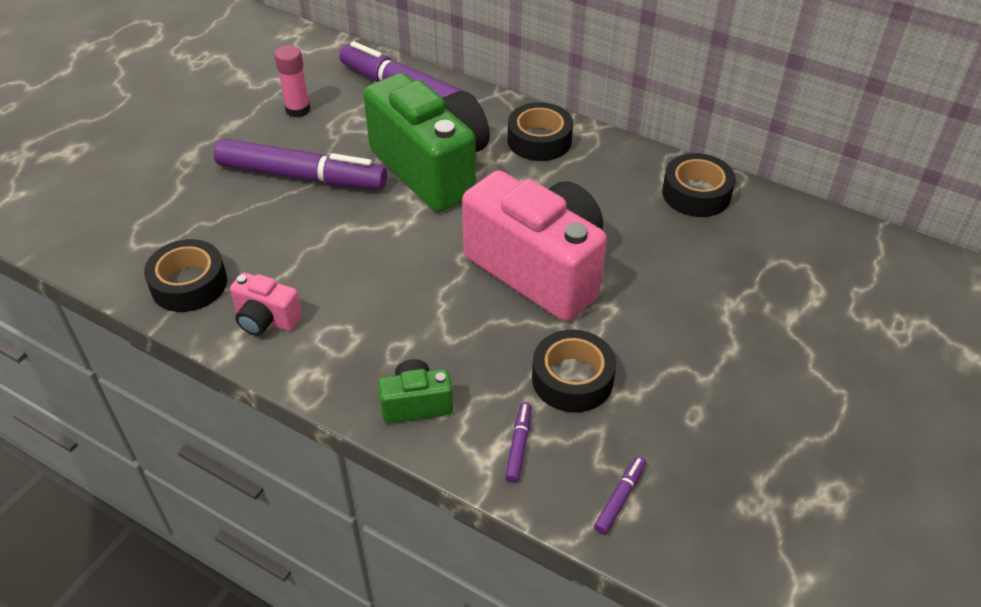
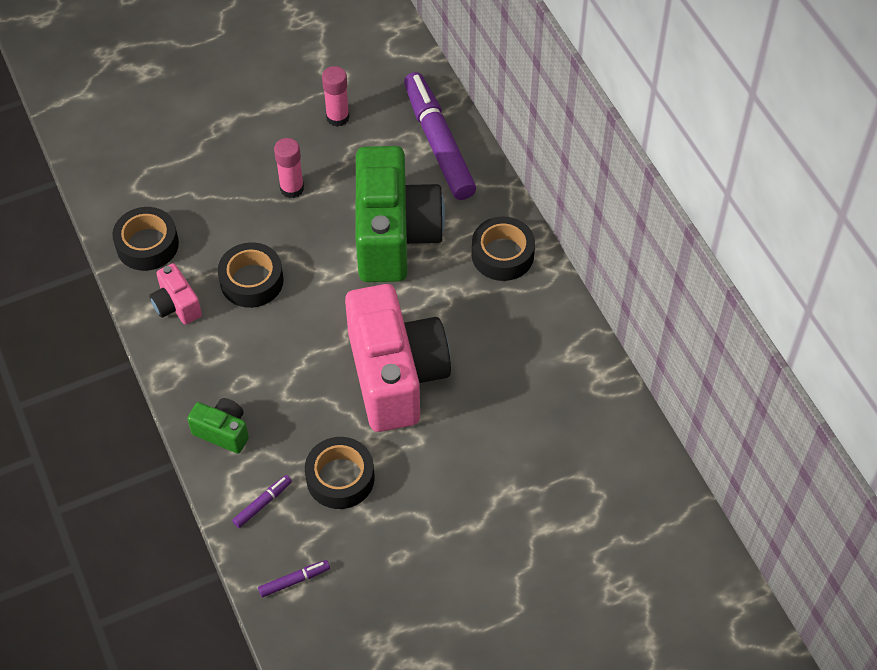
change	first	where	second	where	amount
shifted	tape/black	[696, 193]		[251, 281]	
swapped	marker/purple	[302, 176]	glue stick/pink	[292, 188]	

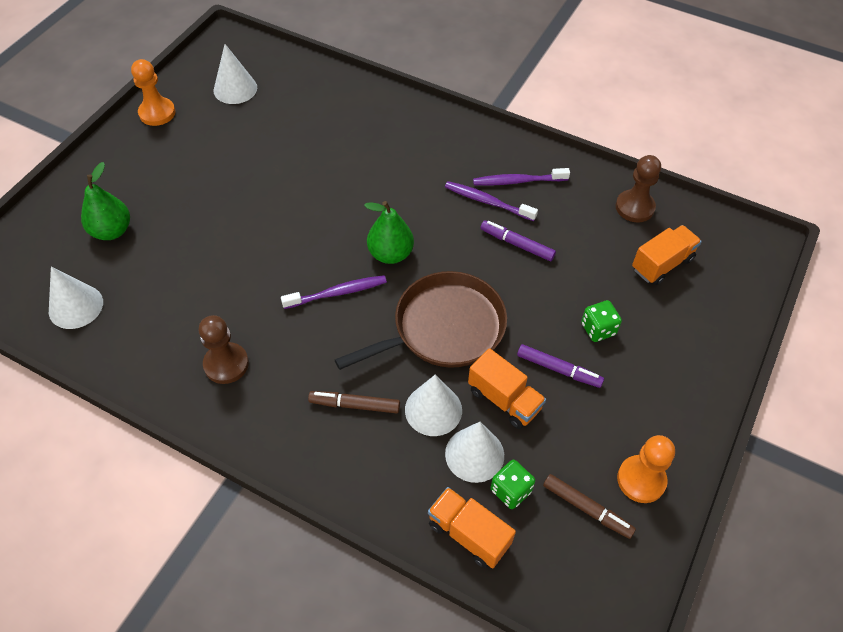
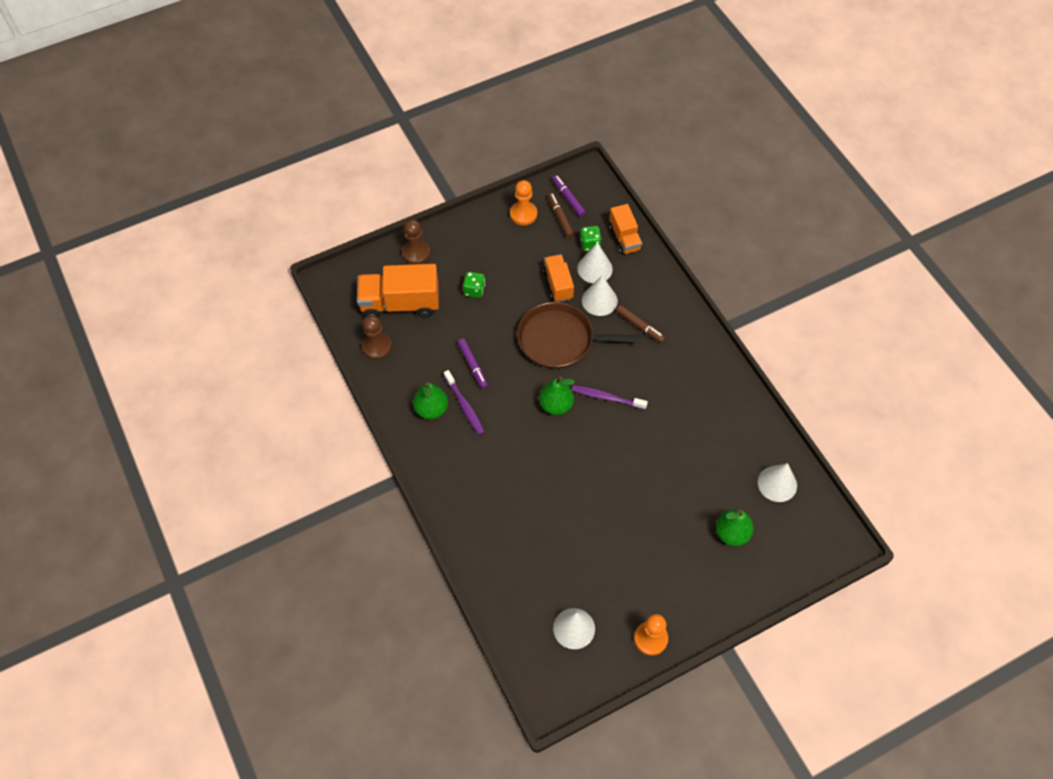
change	first	where	second	where	amount
shifted	pawn/brown	[226, 364]		[416, 253]	
shifted	marker/purple	[558, 369]		[568, 198]	
swapped	toothbrush/purple	[518, 181]	pear/green	[431, 409]	
scaled	truck/orange	[662, 264]		[400, 303]	x1.68

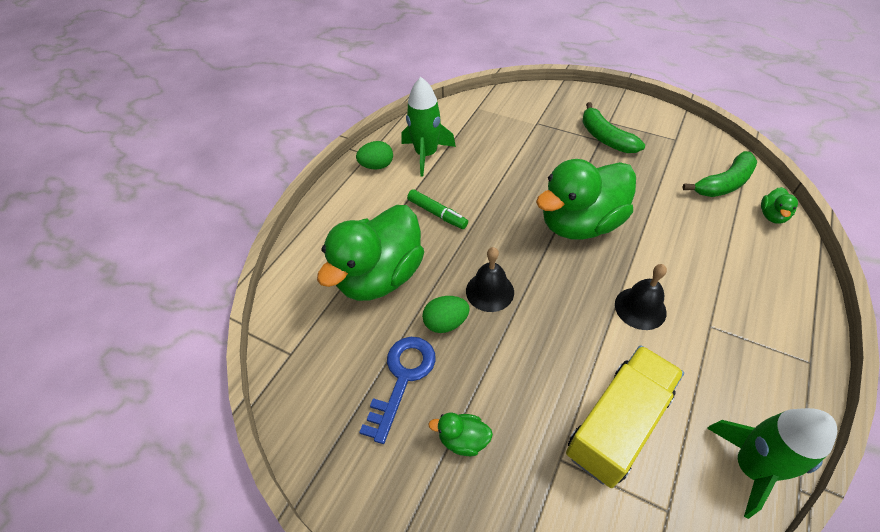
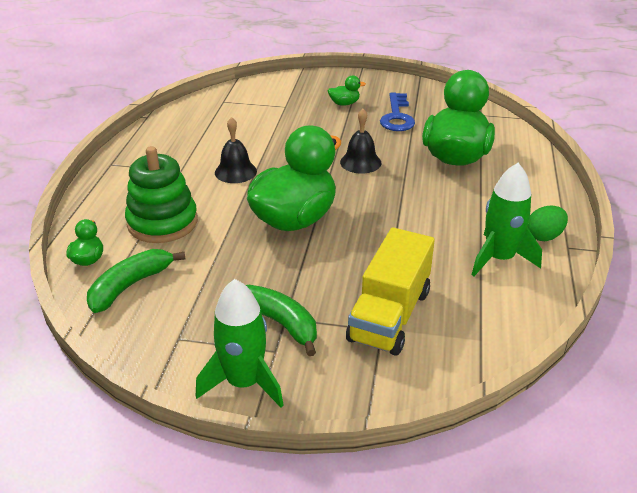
change	first	where	second	where	amount
gone	marker/green	[437, 214]			
gone	egg/green	[446, 323]			
new			stacking toy/green	[162, 222]	
shifted	truck/yellow	[618, 424]		[389, 315]	
shifted	rocket/green	[750, 467]		[244, 383]	

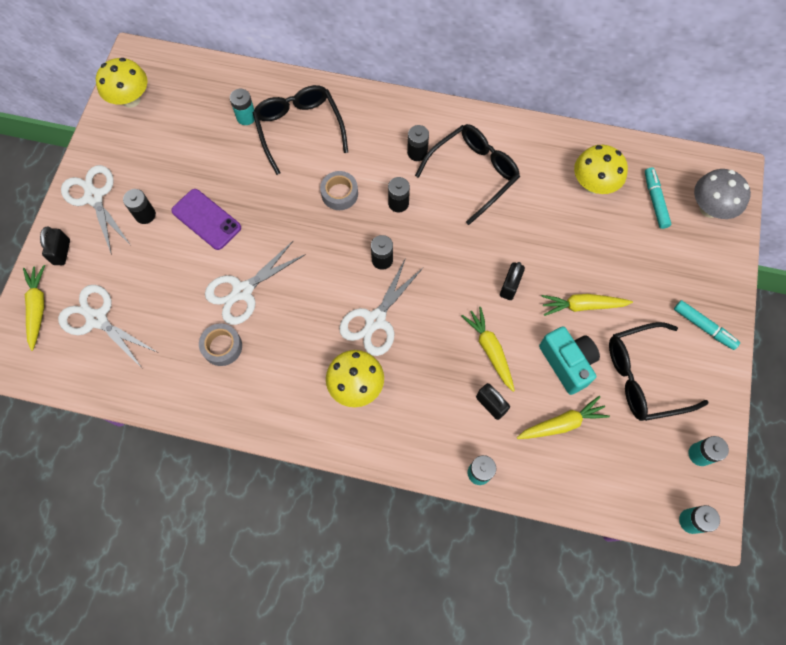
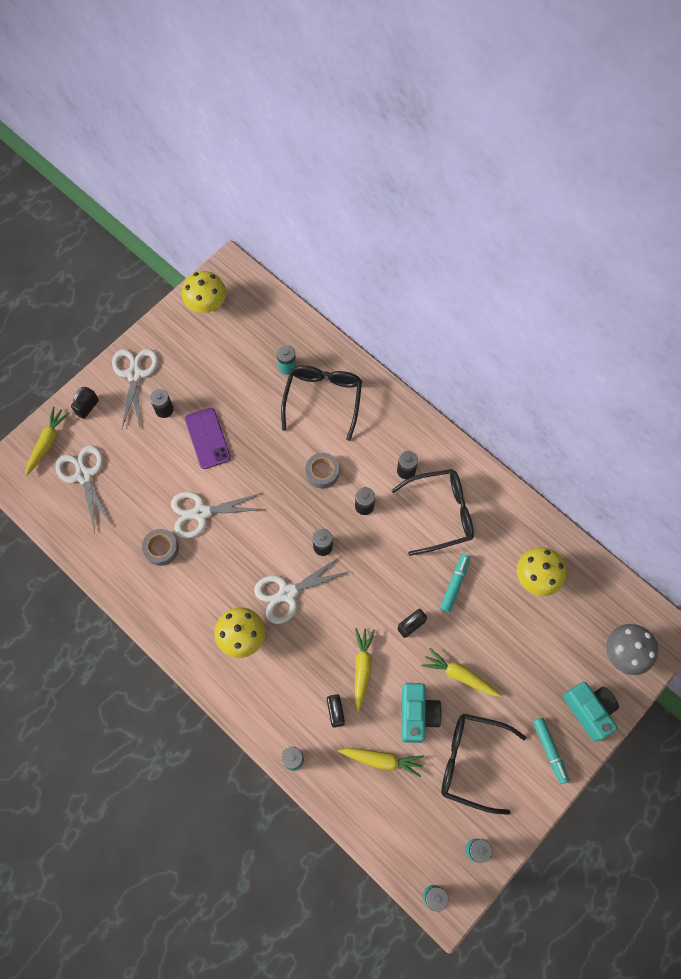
change	first	where	second	where	amount
new			camera/turquoise	[589, 710]	
shifted	marker/turquoise	[655, 201]		[455, 584]	

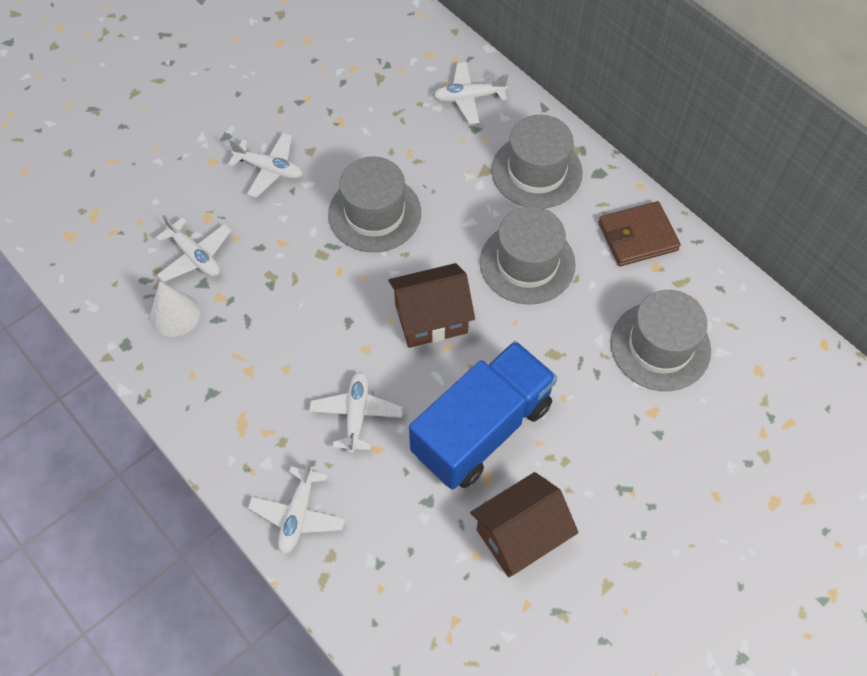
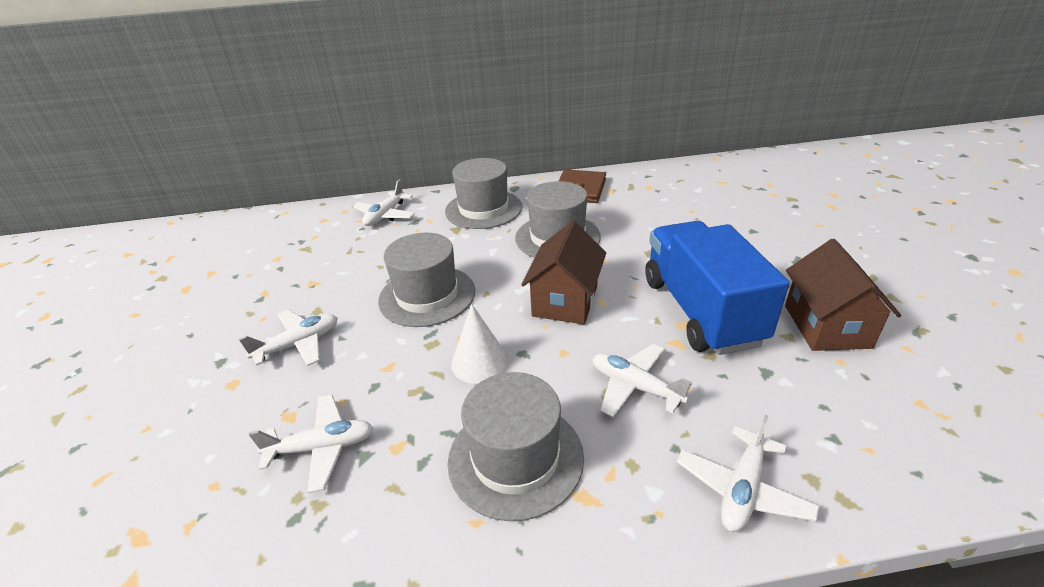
change	first	where	second	where	amount
shifted	cone/white	[175, 314]		[479, 362]	
shifted	hat/grey	[660, 346]		[515, 458]	
rotated	plane/white	[298, 514]		[742, 489]	75 degrees clockwise

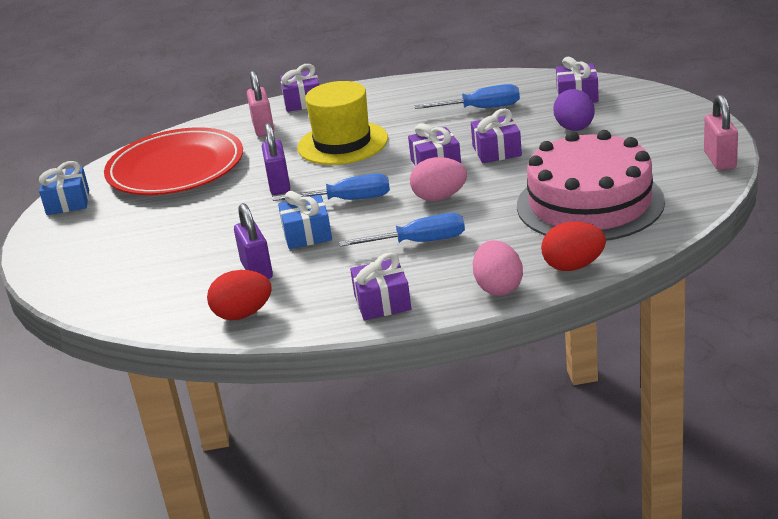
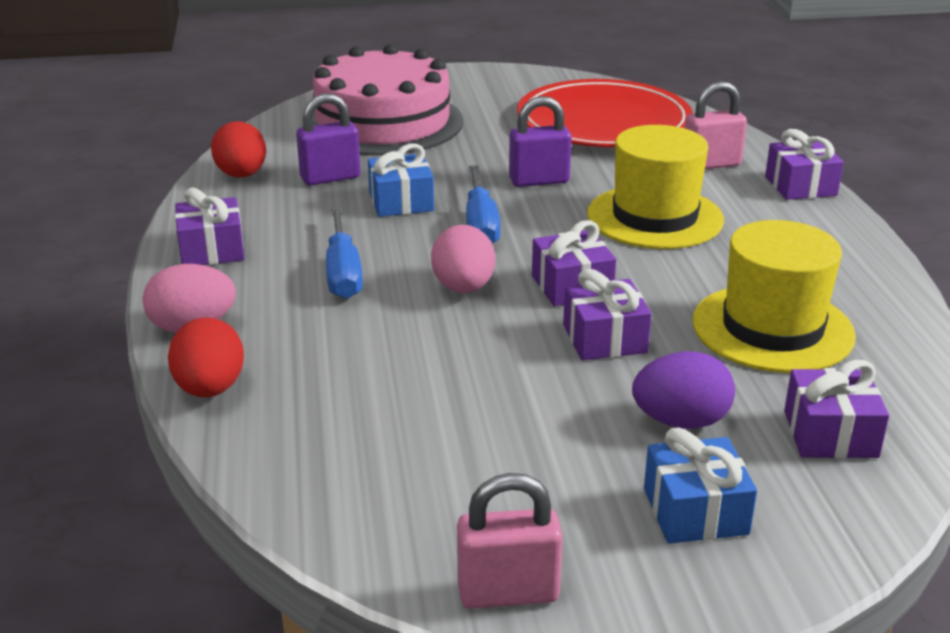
change	first	where	second	where	amount
shifted	gift/blue	[68, 202]		[695, 511]	
shifted	cake/pink	[590, 203]		[383, 122]	
swapped	screwdriver/blue	[481, 108]	hat/yellow	[772, 328]	

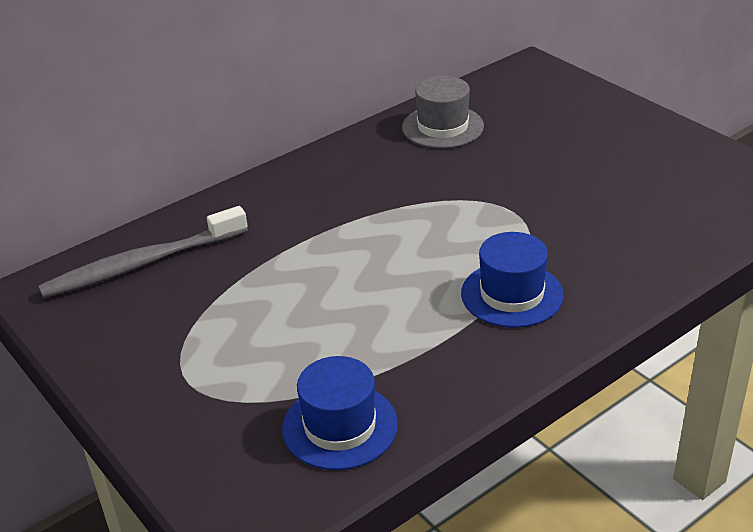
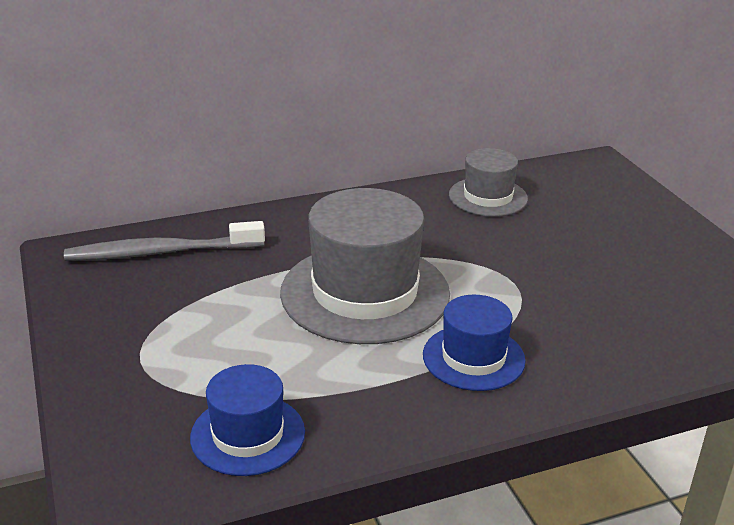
change	first	where	second	where	amount
new			hat/grey	[365, 293]	

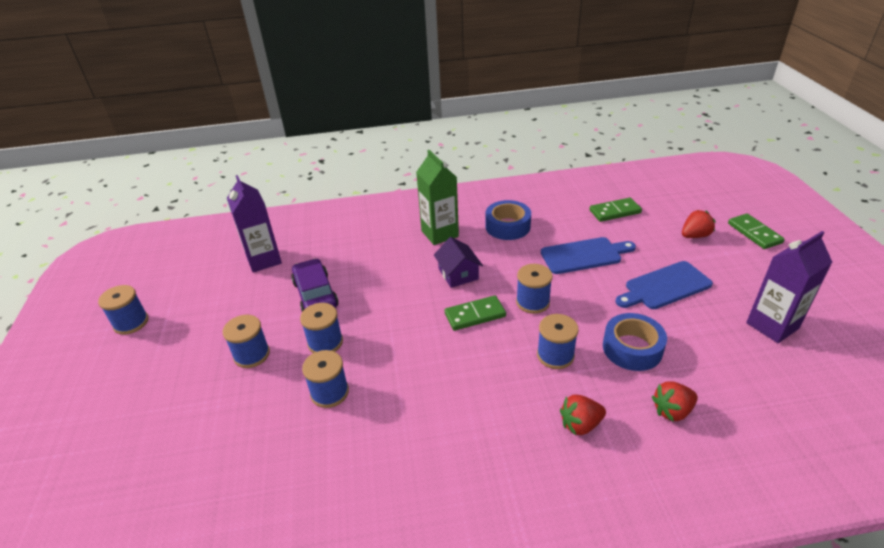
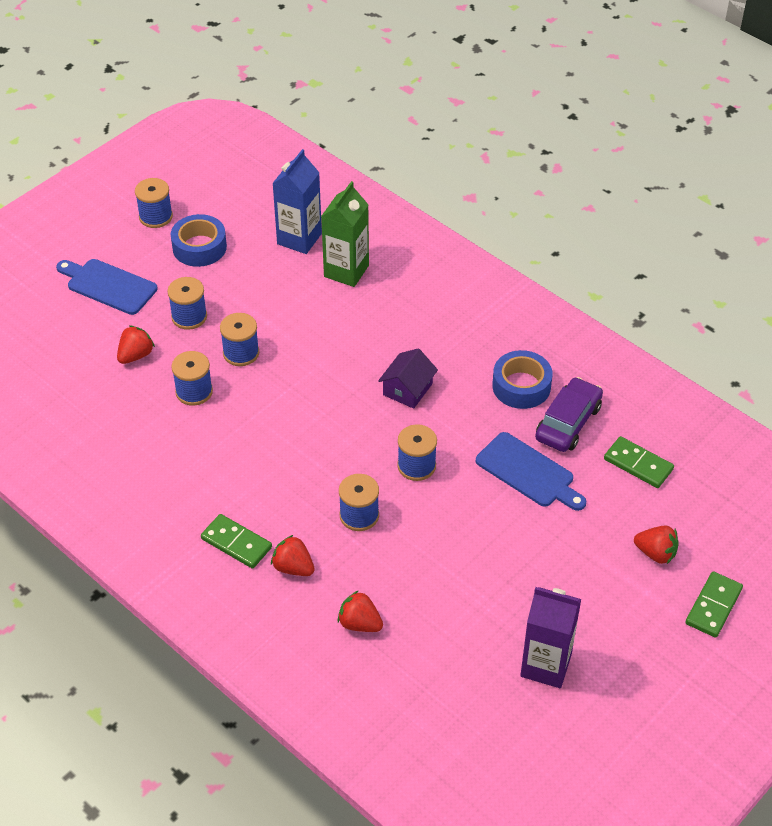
change	first	where	second	where	amount
new			strawberry/red	[136, 355]	
shifted	car/purple	[315, 294]		[568, 422]	
shifted	carton/green	[440, 234]		[346, 271]	
shifted	domino/green	[475, 315]		[236, 543]	
shifted	tape/blue	[632, 348]		[199, 247]	
shifted	cutting board/blue	[664, 286]		[108, 285]	
repainted	carton/purple	[264, 260]	carton/blue	[299, 239]	

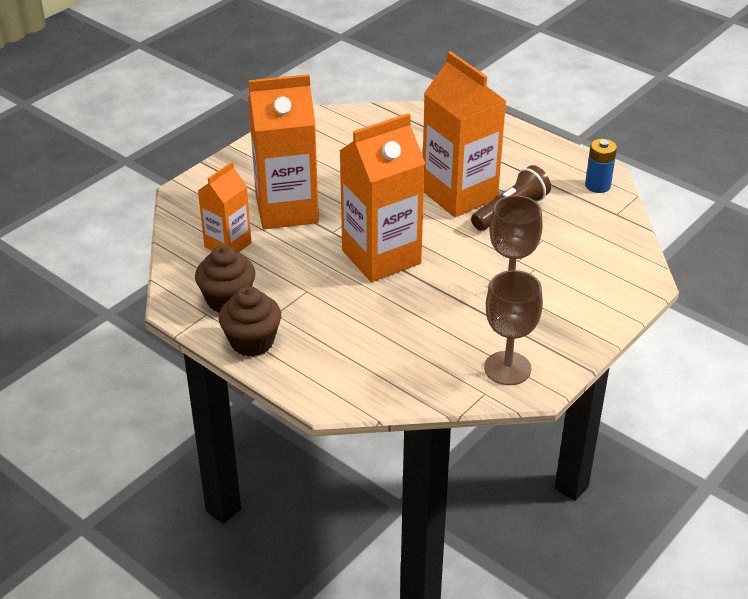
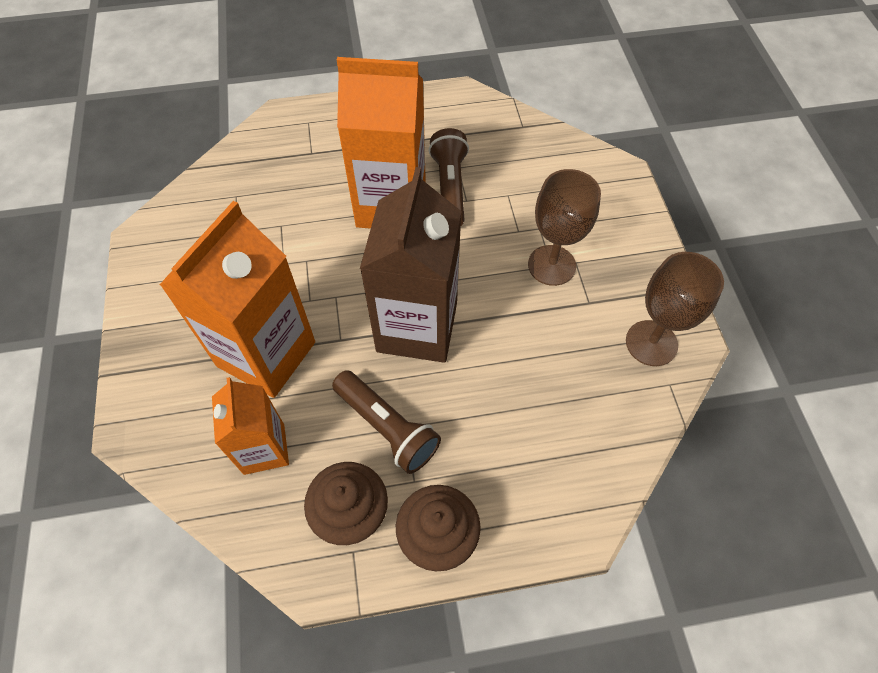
change	first	where	second	where	amount
gone	battery/blue	[597, 185]			
new			flashlight/brown	[387, 427]	
repainted	carton/orange	[381, 257]	carton/brown	[417, 327]	

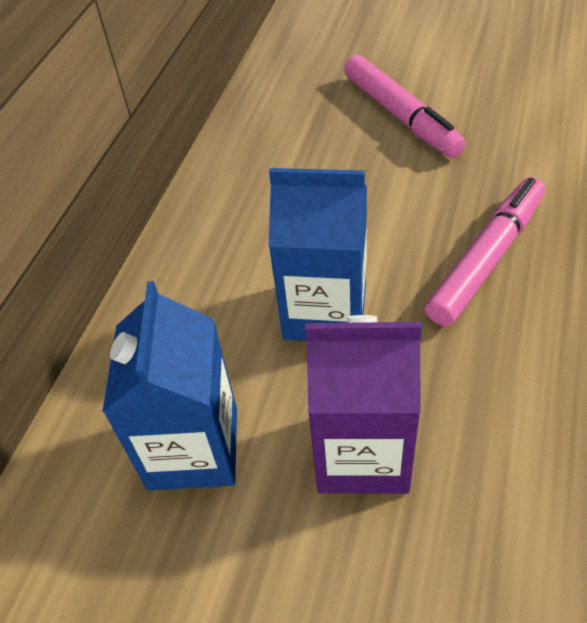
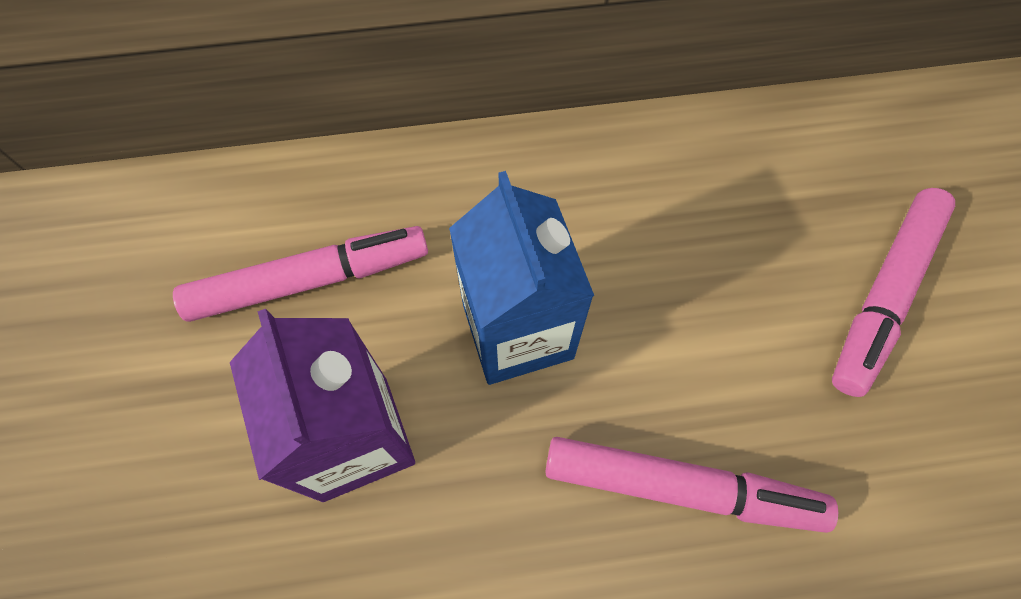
change	first	where	second	where	amount
swapped	carton/blue	[193, 448]	marker/pink	[310, 280]	

